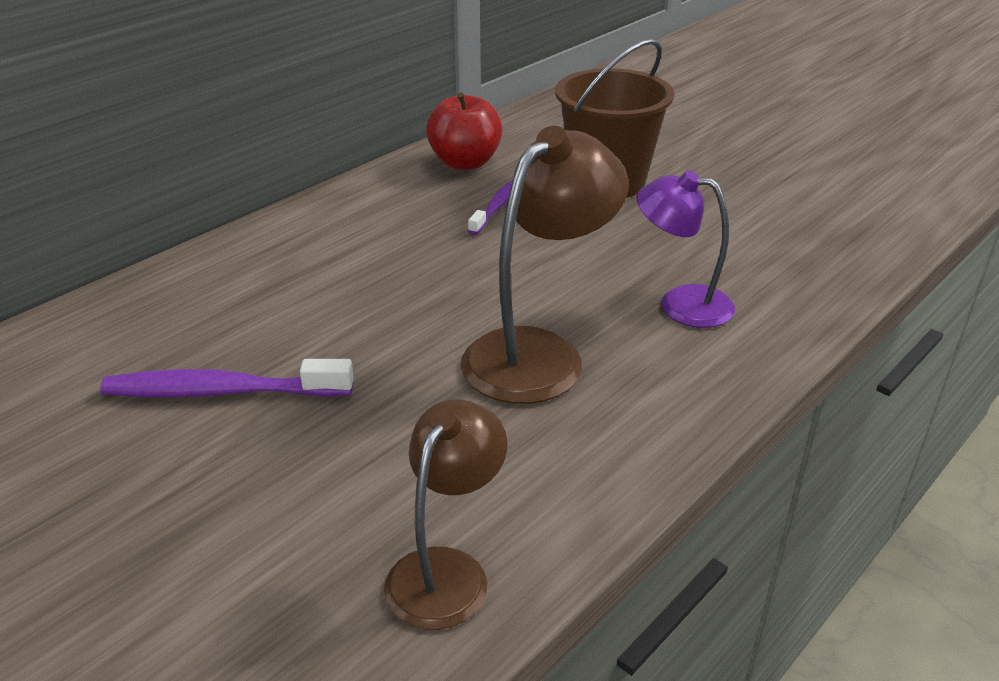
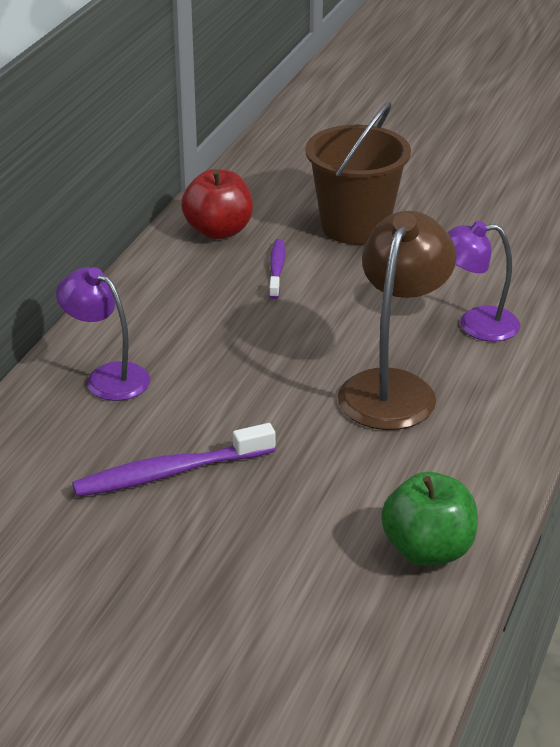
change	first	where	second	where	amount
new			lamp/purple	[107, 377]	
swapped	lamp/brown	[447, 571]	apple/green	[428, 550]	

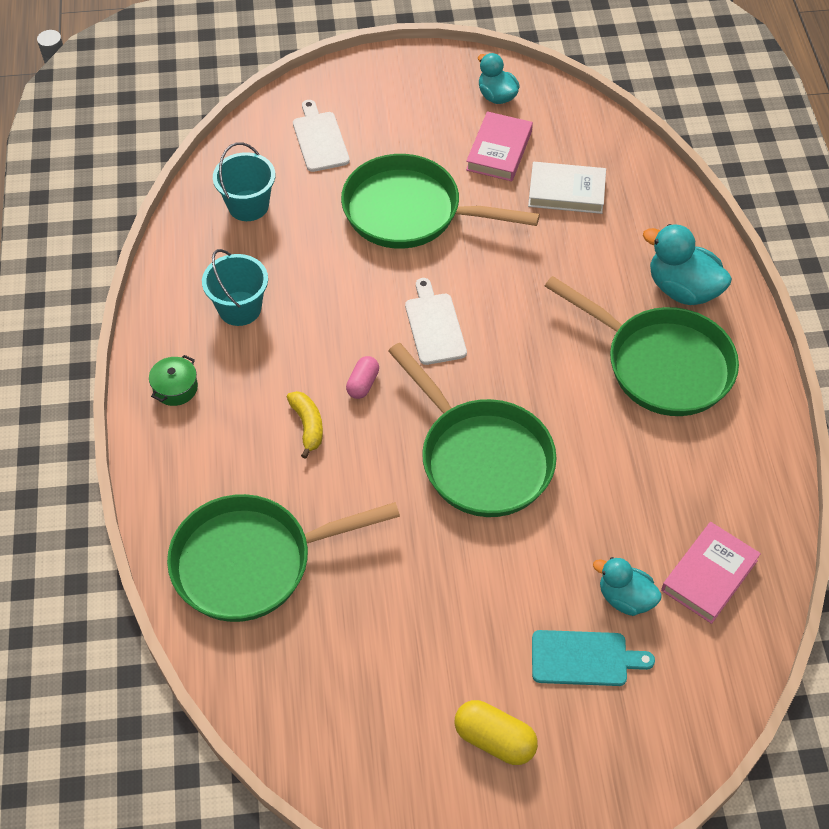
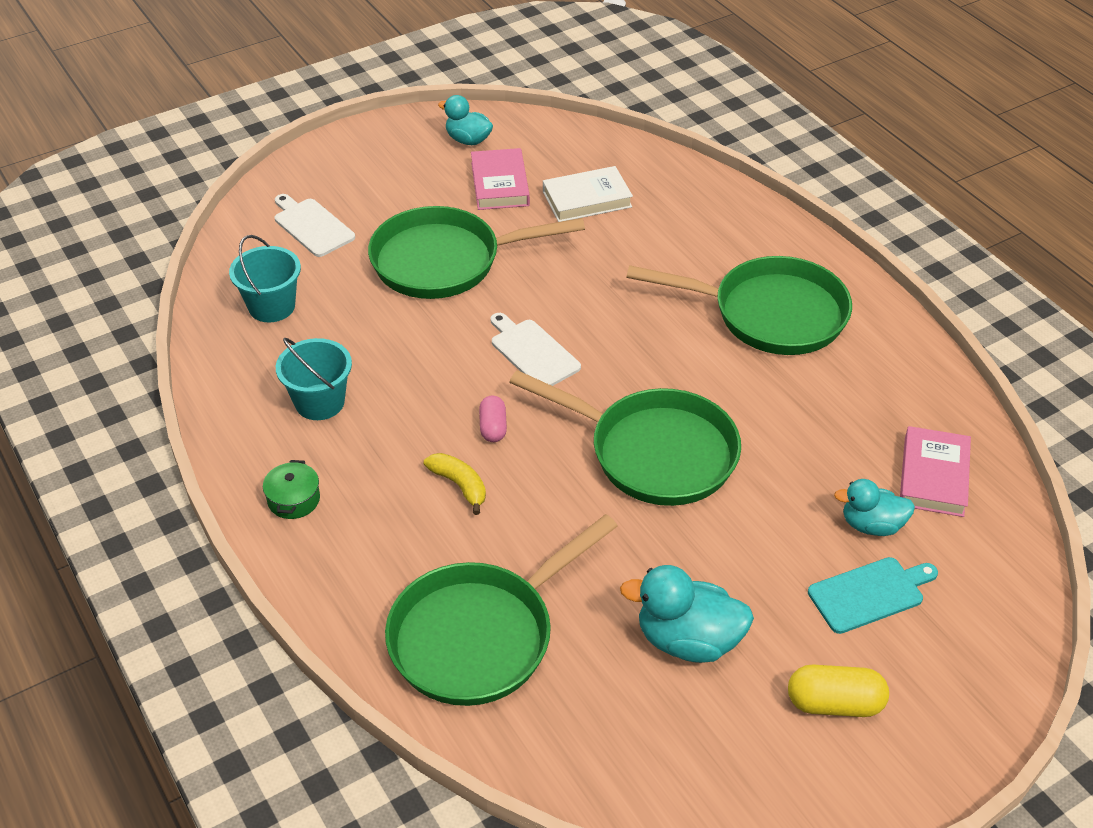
change	first	where	second	where	amount
shifted	duck/turquoise	[682, 289]		[688, 640]	

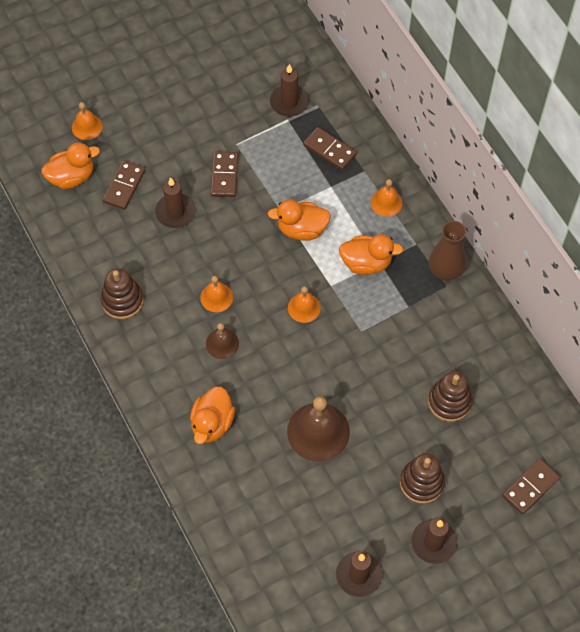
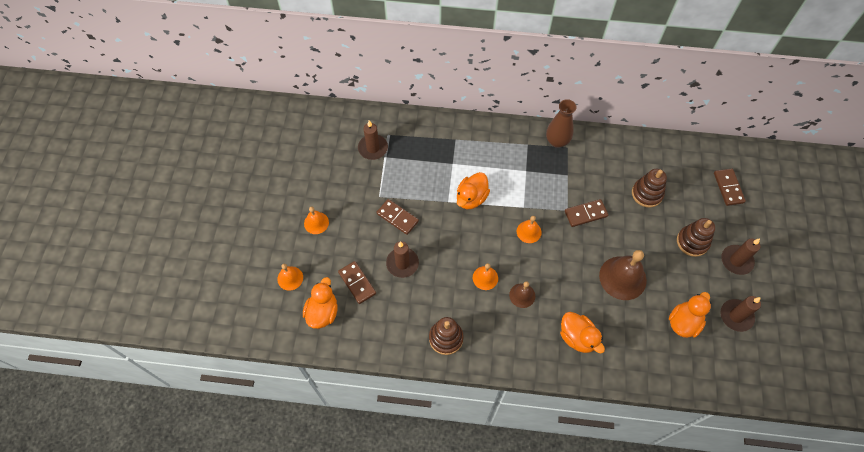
change	first	where	second	where	amount
shifted	domino/brown	[329, 150]		[585, 214]	
shifted	duck/orange	[366, 263]		[683, 322]	
shifted	bell/orange	[386, 202]		[316, 223]	

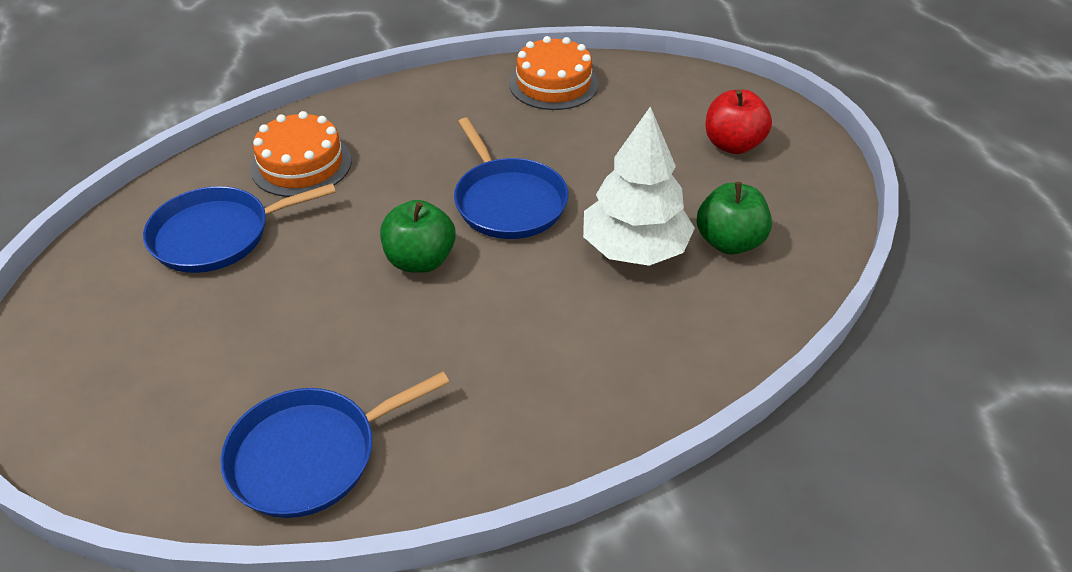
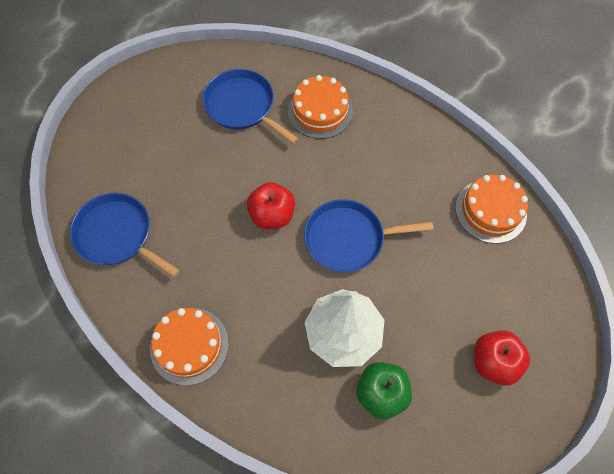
change	first	where	second	where	amount
new			cake/orange	[189, 346]	
repainted	apple/green	[420, 260]	apple/red	[272, 215]	
rotated	pan/blue	[508, 201]		[348, 239]	45 degrees clockwise

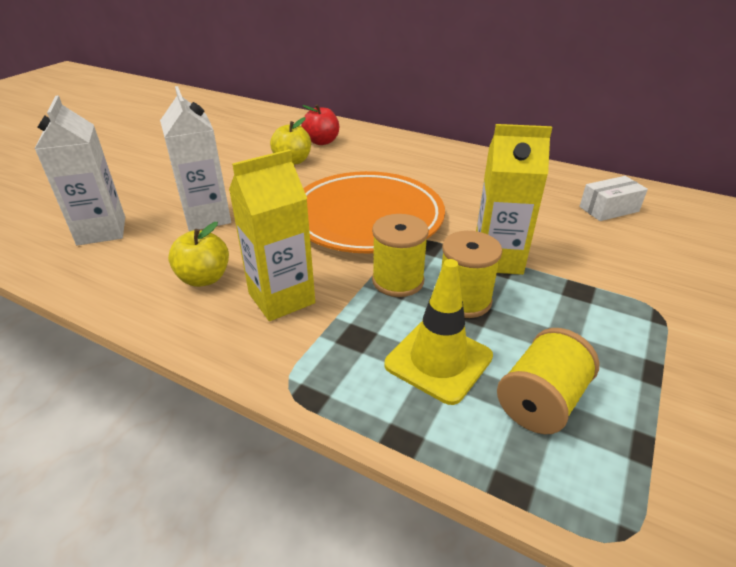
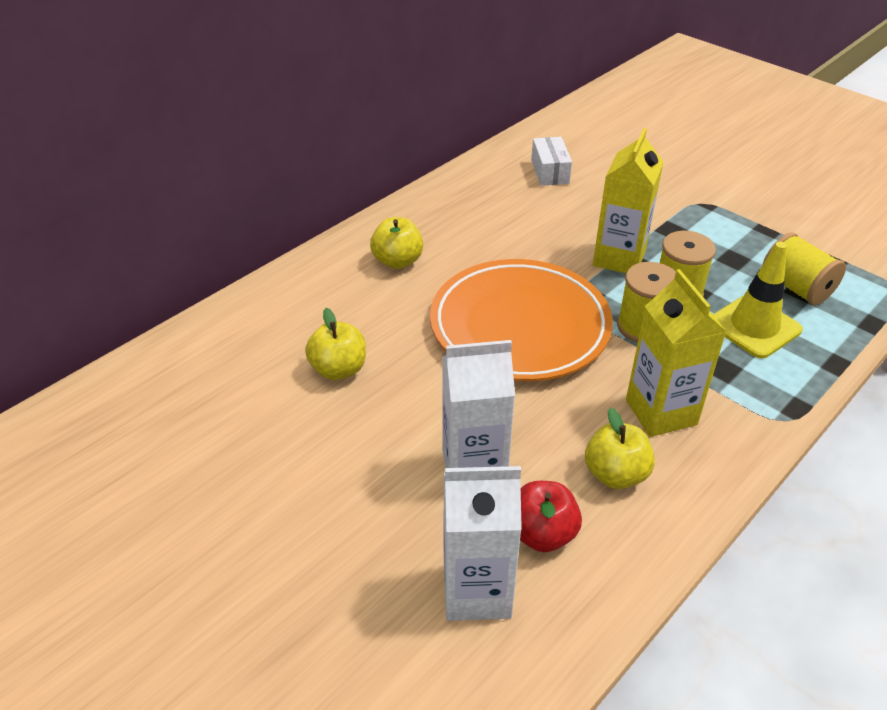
change	first	where	second	where	amount
new			apple/yellow	[397, 261]	
shifted	apple/red	[321, 142]		[542, 534]	

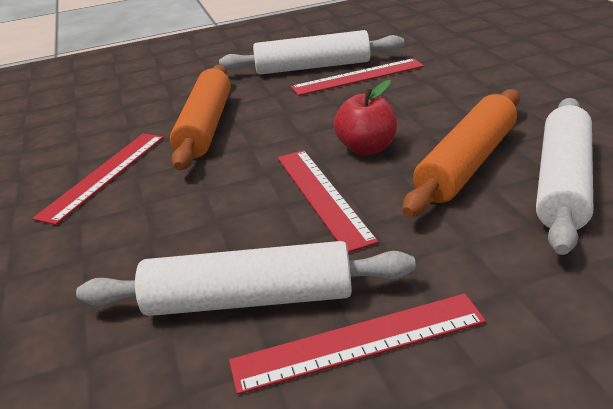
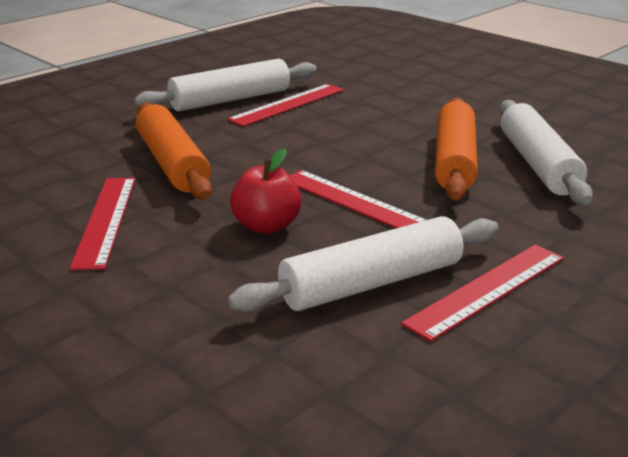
change	first	where	second	where	amount
shifted	apple/red	[367, 148]		[266, 226]	

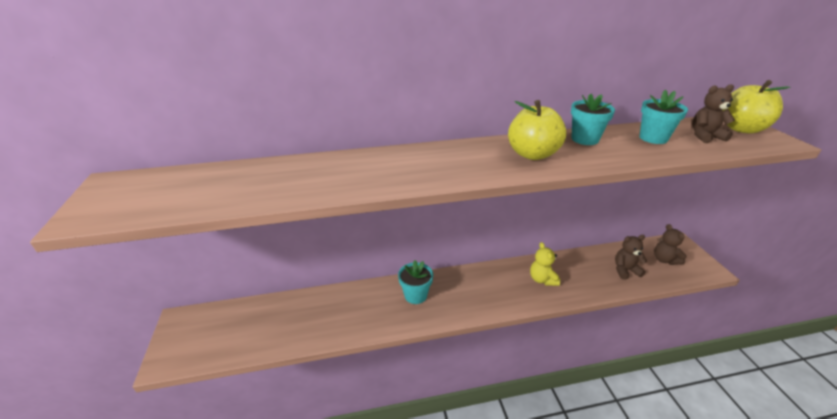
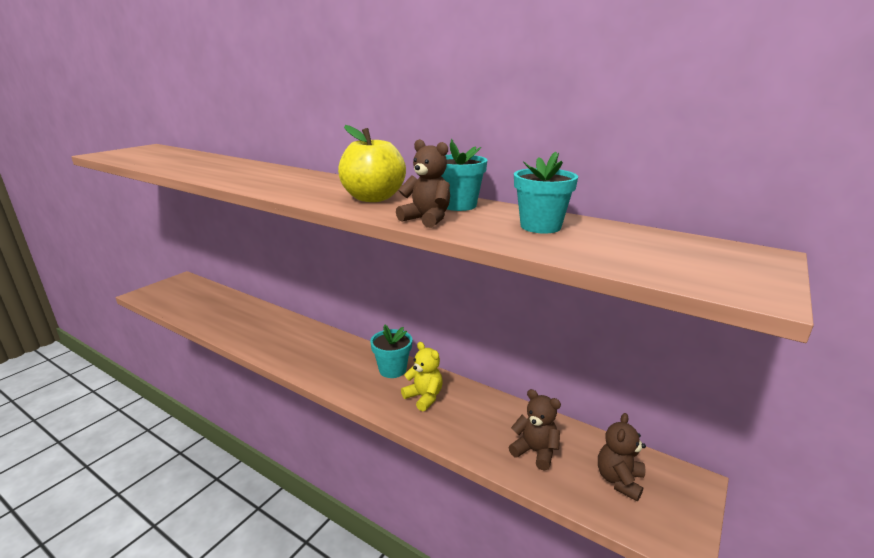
change	first	where	second	where	amount
gone	apple/yellow	[741, 129]			
shifted	flower pot/turquoise	[415, 295]		[392, 370]	
shifted	teddy bear/brown	[705, 136]		[427, 219]	
rotated	teddy bear/yellow	[542, 279]		[424, 397]	105 degrees clockwise

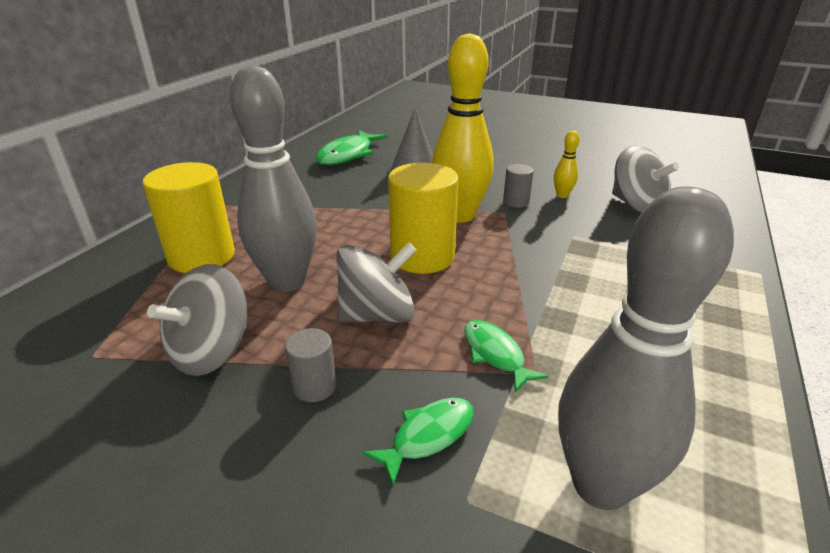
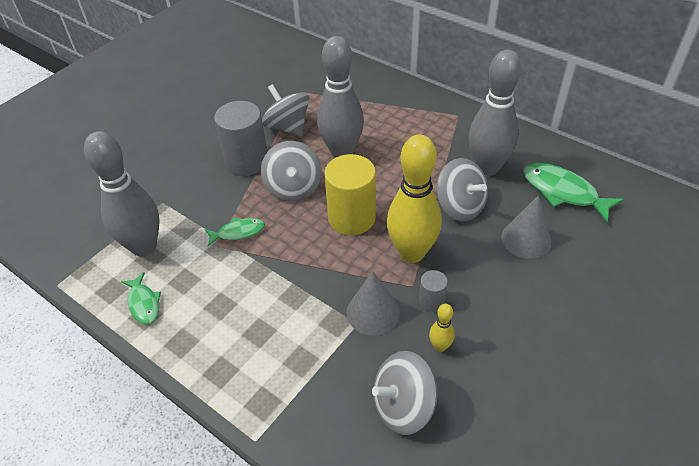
change	first	where	second	where	amount
gone	cylinder/yellow	[201, 256]			
new			cone/grey	[373, 312]	
new			spinning top/grey	[460, 206]	
new			bowling pin/grey	[487, 167]	
shifted	fish/green	[428, 436]		[143, 303]	
scaled	cylinder/grey	[314, 386]		[247, 161]	x2.07

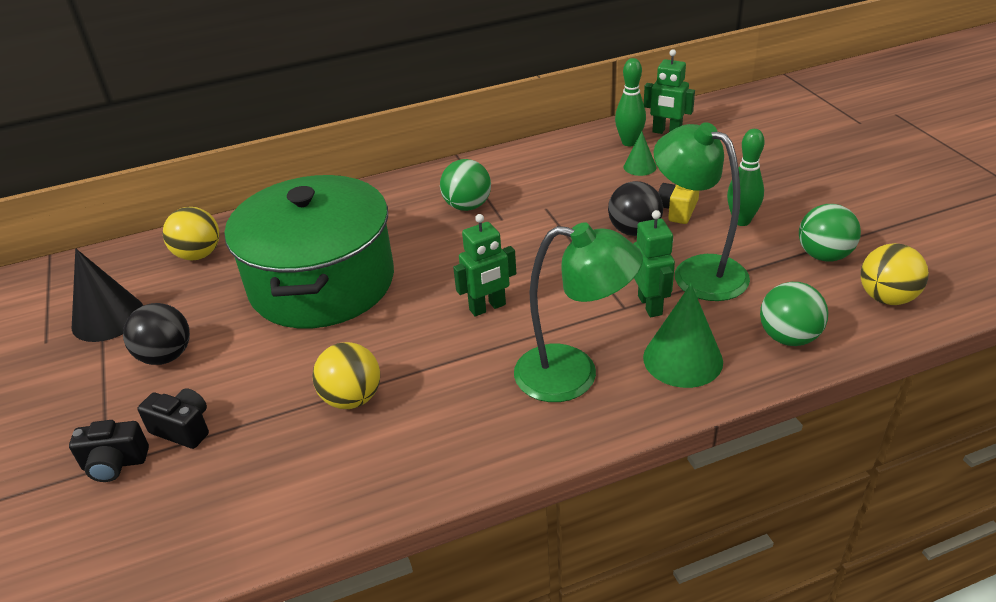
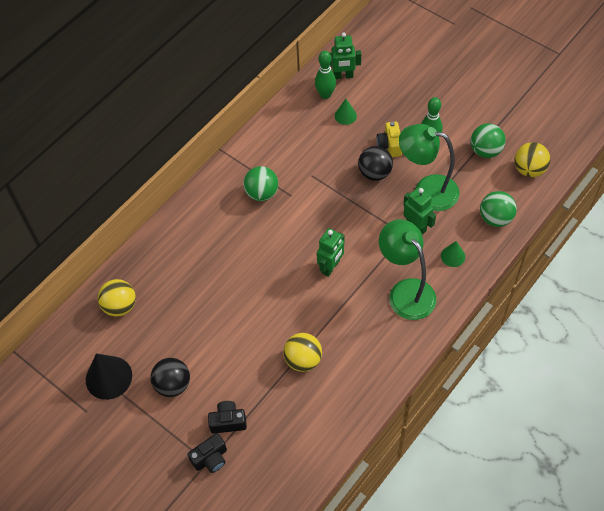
change	first	where	second	where	amount
gone	pot/green	[322, 283]			
rotated	lamp/green	[573, 375]		[406, 291]	105 degrees counterclockwise
scaled	cone/green	[682, 359]		[453, 256]	x0.55

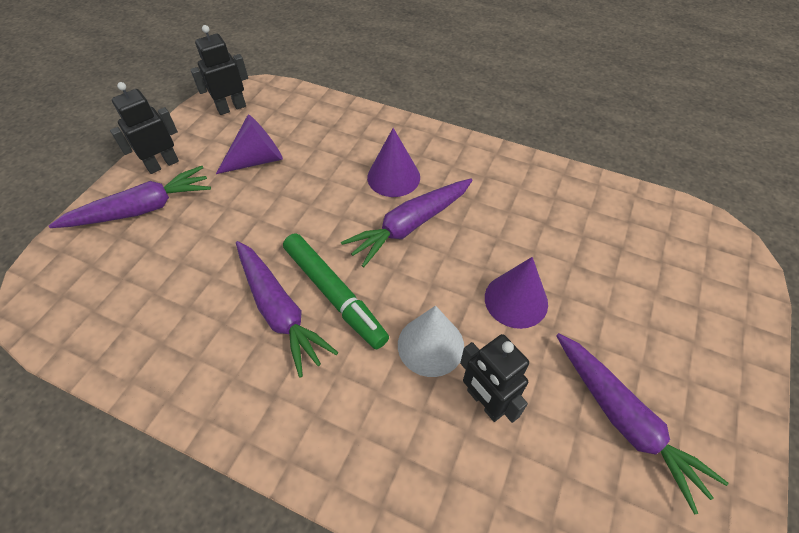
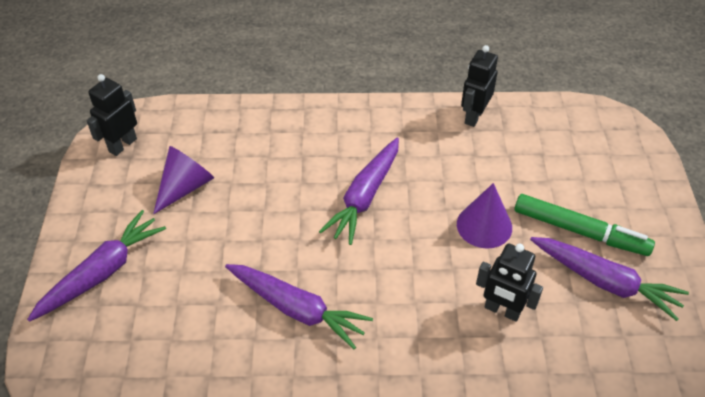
change	first	where	second	where	amount
gone	cone/purple	[393, 177]			
gone	cone/white	[430, 345]			
shifted	robot/black	[162, 164]		[474, 116]	
shifted	marker/green	[334, 294]		[579, 231]	

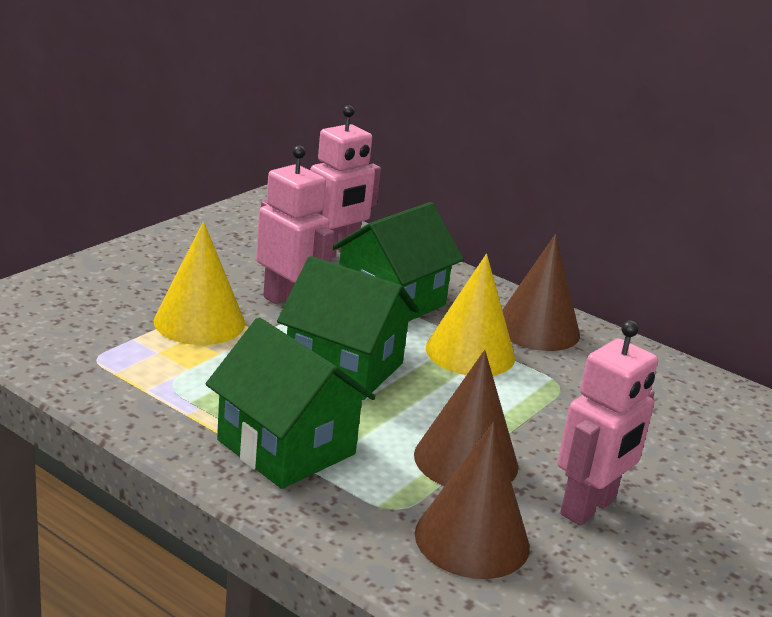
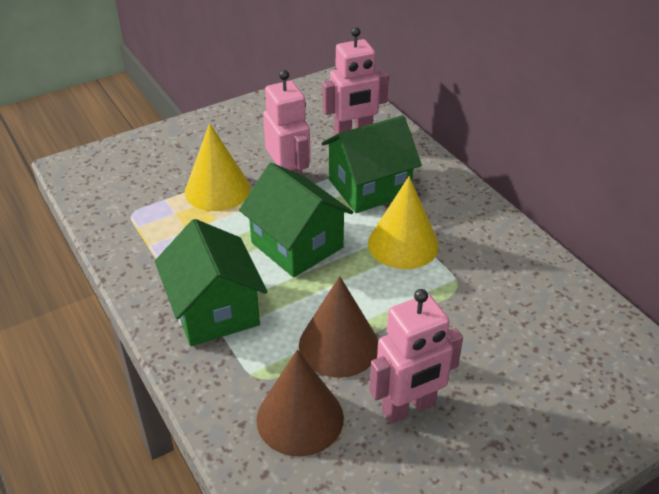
change	first	where	second	where	amount
gone	cone/brown	[537, 329]			

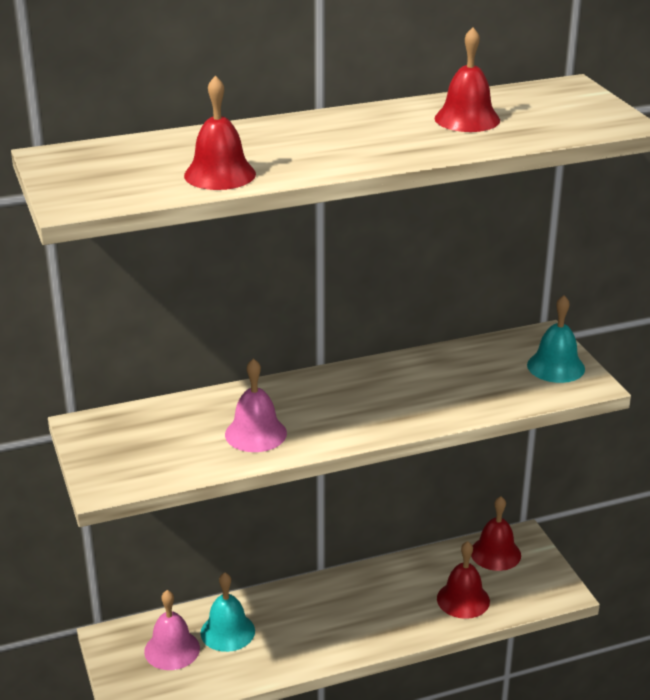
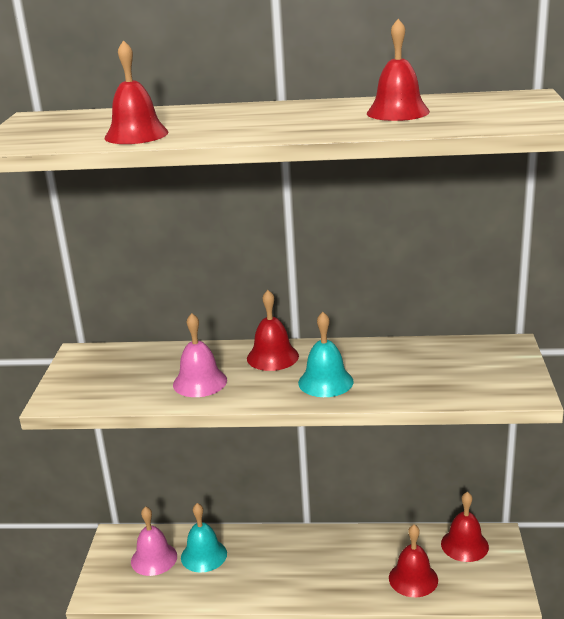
change	first	where	second	where	amount
new			bell/red	[272, 357]	
shifted	bell/turquoise	[556, 366]		[325, 382]	

